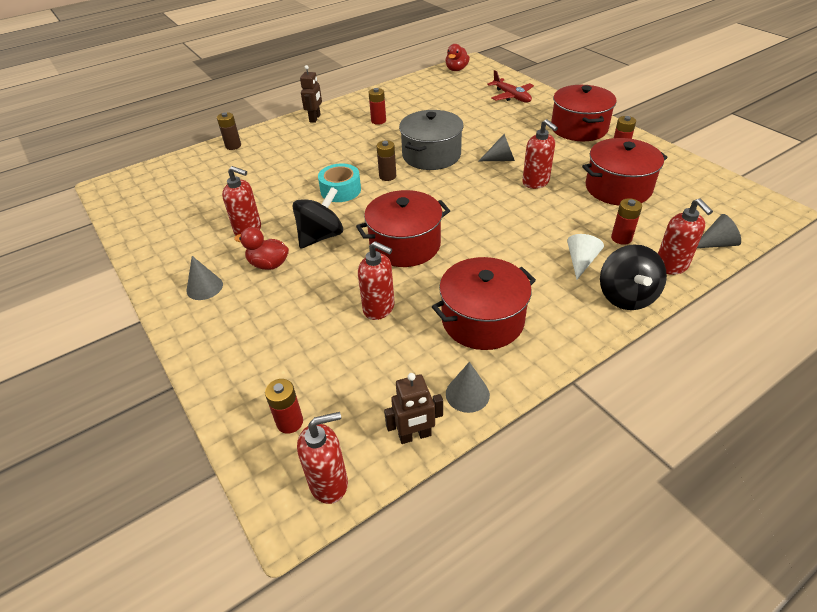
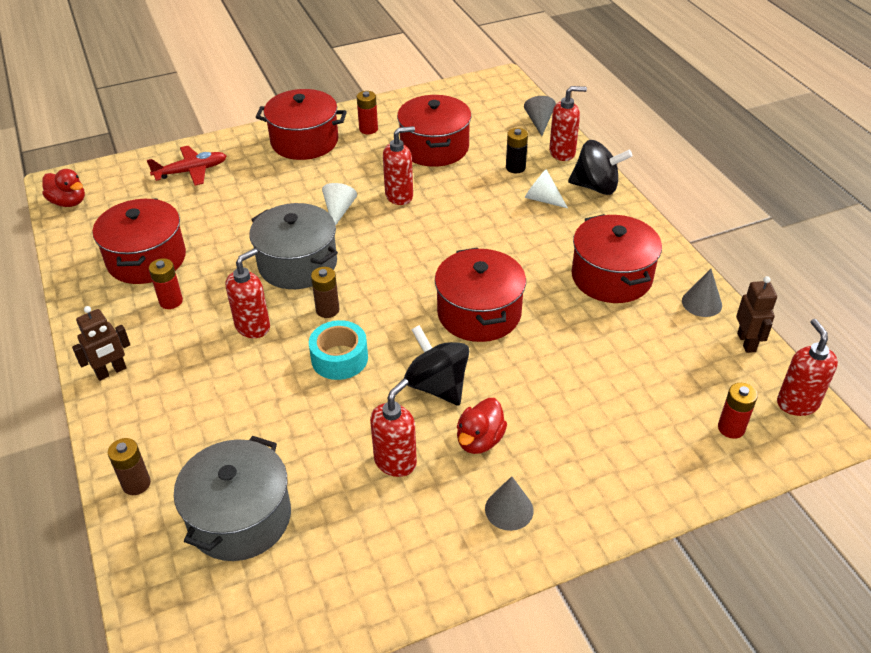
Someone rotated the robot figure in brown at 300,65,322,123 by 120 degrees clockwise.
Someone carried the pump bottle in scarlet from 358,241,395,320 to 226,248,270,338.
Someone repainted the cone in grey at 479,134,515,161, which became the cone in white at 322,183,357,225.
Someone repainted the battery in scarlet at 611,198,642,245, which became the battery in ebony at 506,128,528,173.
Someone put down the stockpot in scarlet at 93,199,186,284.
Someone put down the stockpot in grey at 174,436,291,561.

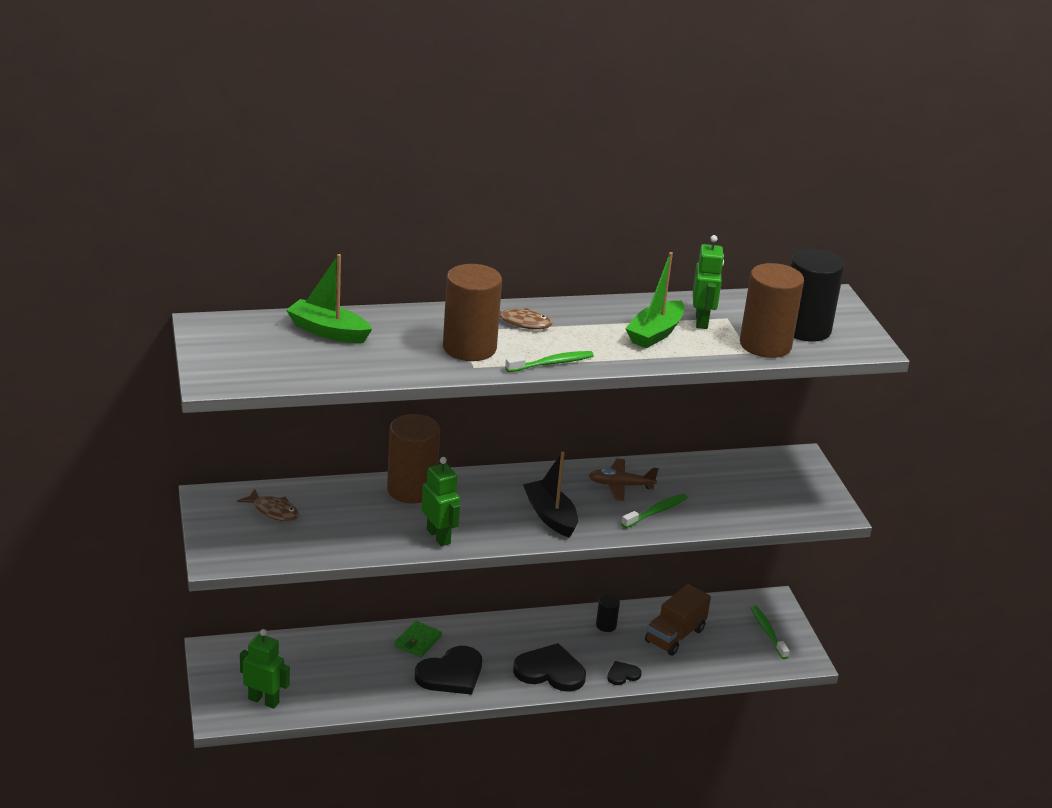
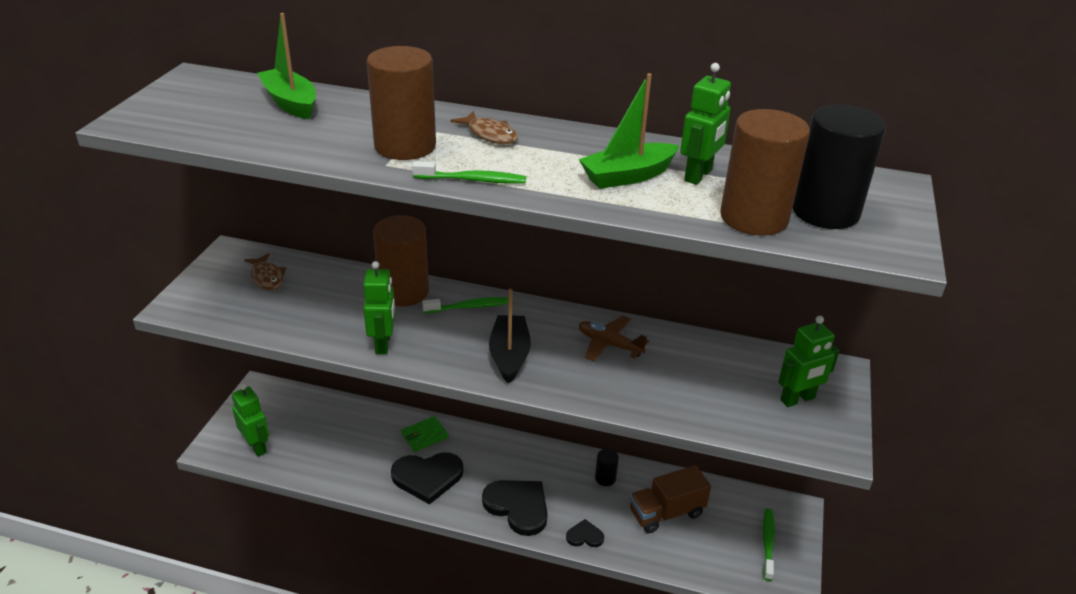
Someone carried the tooth brush in emerald from 621,494,688,528 to 422,297,508,313.
Someone put down the robot figure in emerald at 778,316,840,407.

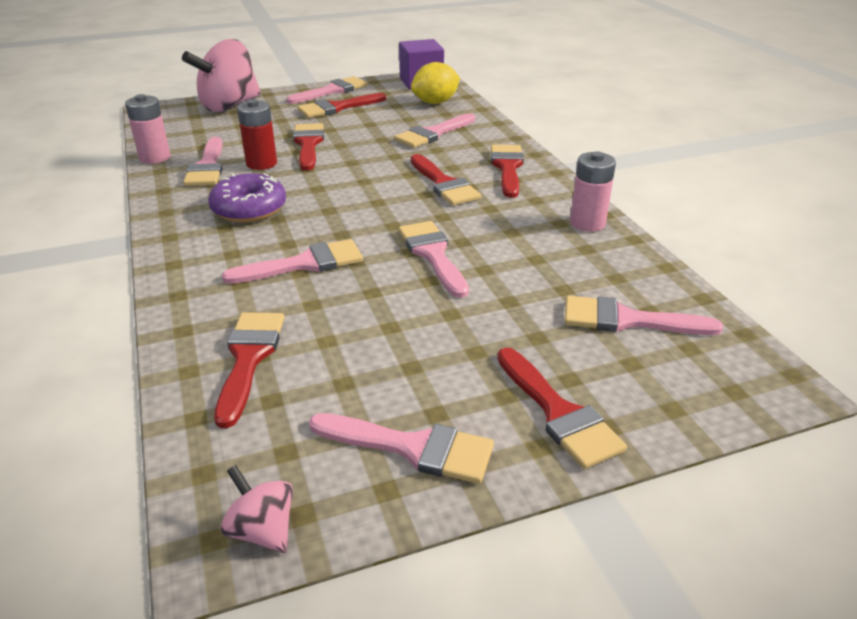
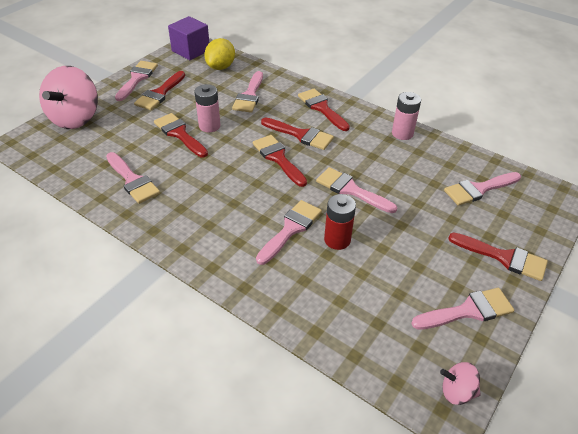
Someone carried the battery in rosy from 125,94,171,164 to 194,84,221,132.
Someone took away the glazed donut in purple at 208,173,286,223.
Someone carried the paint brush in scarlet from 214,312,284,428 to 253,135,307,187.
Someone carried the battery in scarlet from 237,99,277,170 to 324,194,356,250.

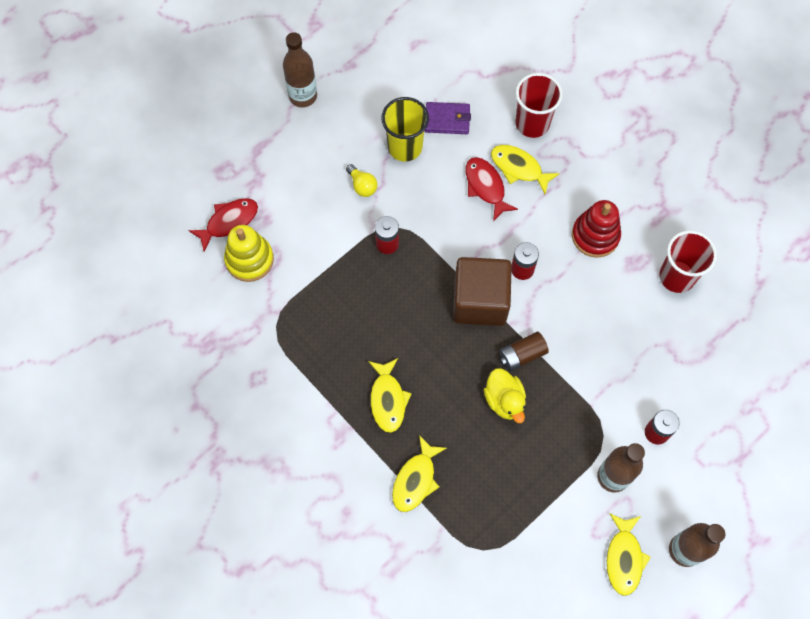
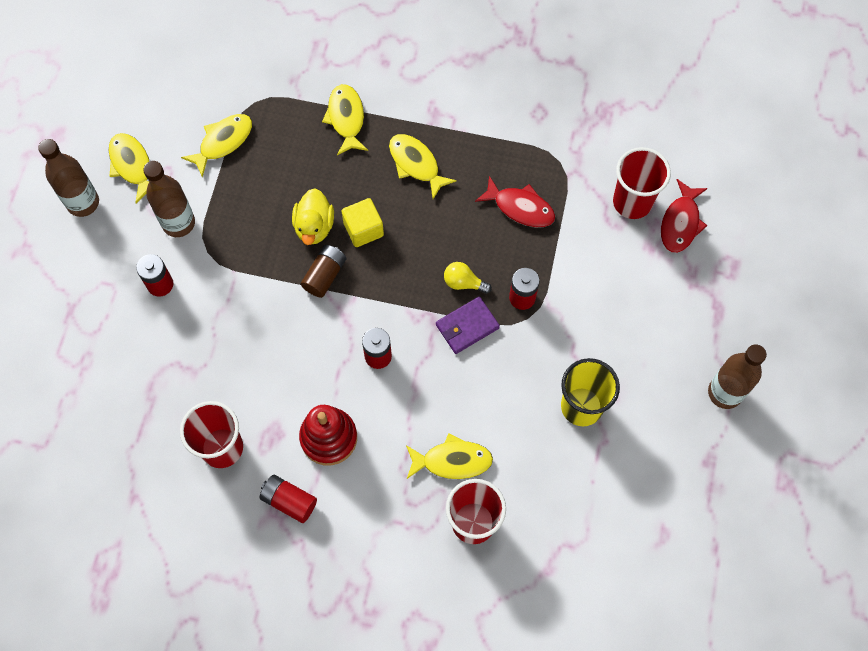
Someone swapped the stacking rings in yellow at 224,225,274,282 for the beaker in scarlet at 613,147,671,219.
Someone carried the bulb in yellow from 346,164,377,197 to 444,262,492,294.
Someone carried the billfold in purple from 425,102,471,134 to 436,296,500,354.
Someone took away the block in brown at 453,257,512,326.
Someone carried the toy fish in scarlet from 466,157,518,222 to 475,176,555,227.
Someone rotated the duck in yellow at 484,368,526,423 by 120 degrees counterclockwise.
Someone put down the toy fish in yellow at 181,114,252,177.
Someone put down the battery in scarlet at 260,475,317,523.
Someone put down the block in yellow at 342,198,384,247.

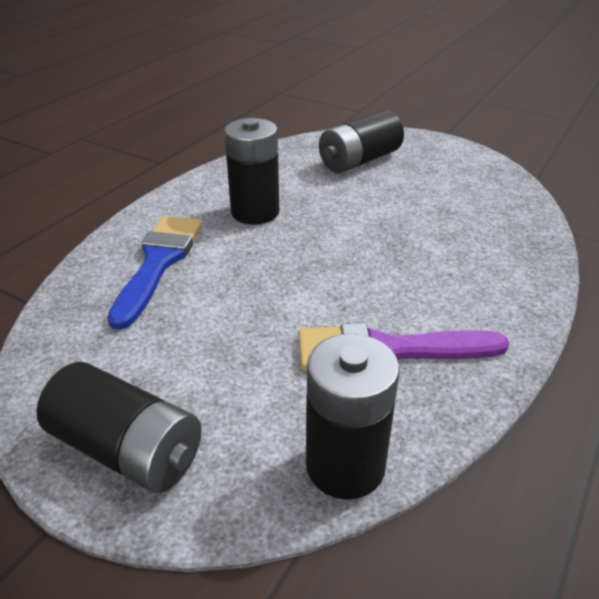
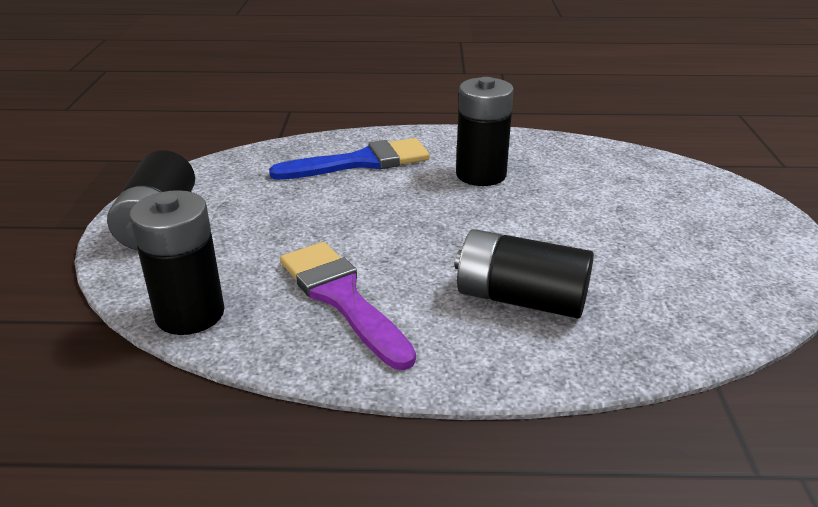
Someone carried the battery in ebony from 319,110,404,173 to 455,229,594,319.

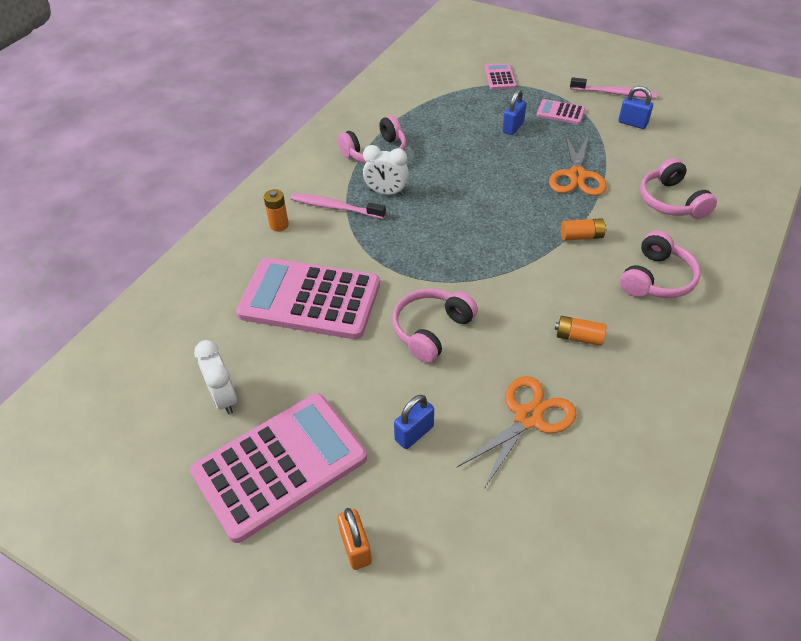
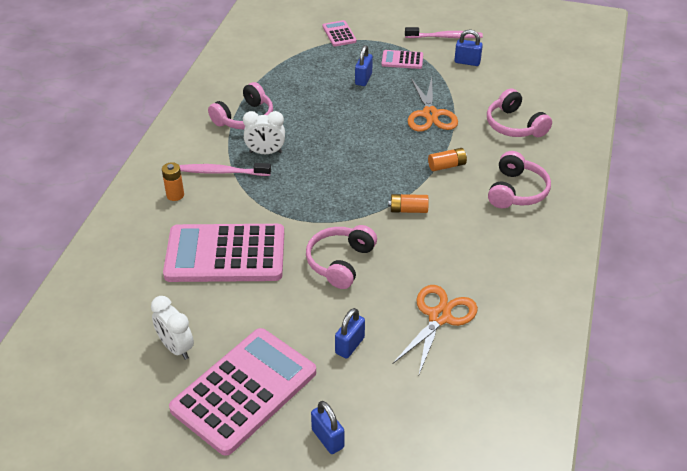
Someone repainted the lock in orange at 338,508,372,570, which became the lock in royal blue at 311,401,344,454.
Someone carried the battery in orange from 555,316,607,346 to 388,194,429,213.

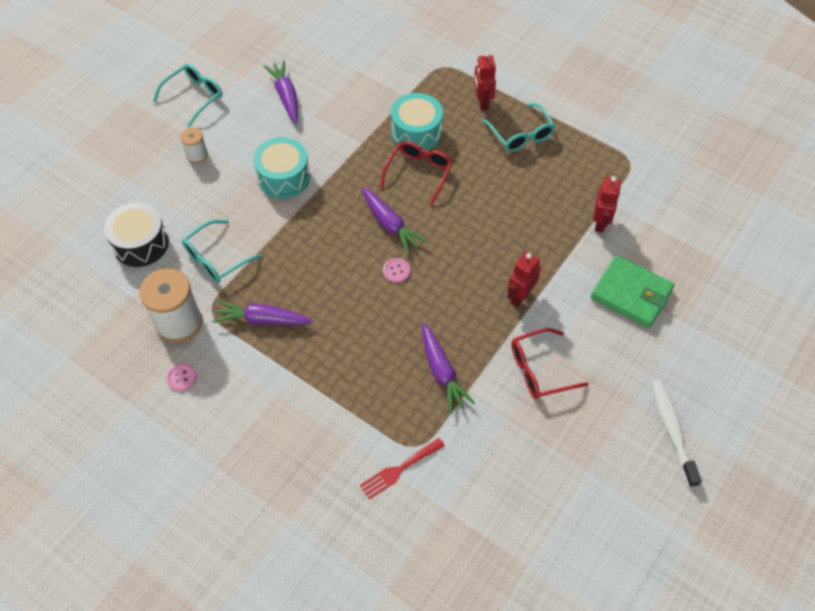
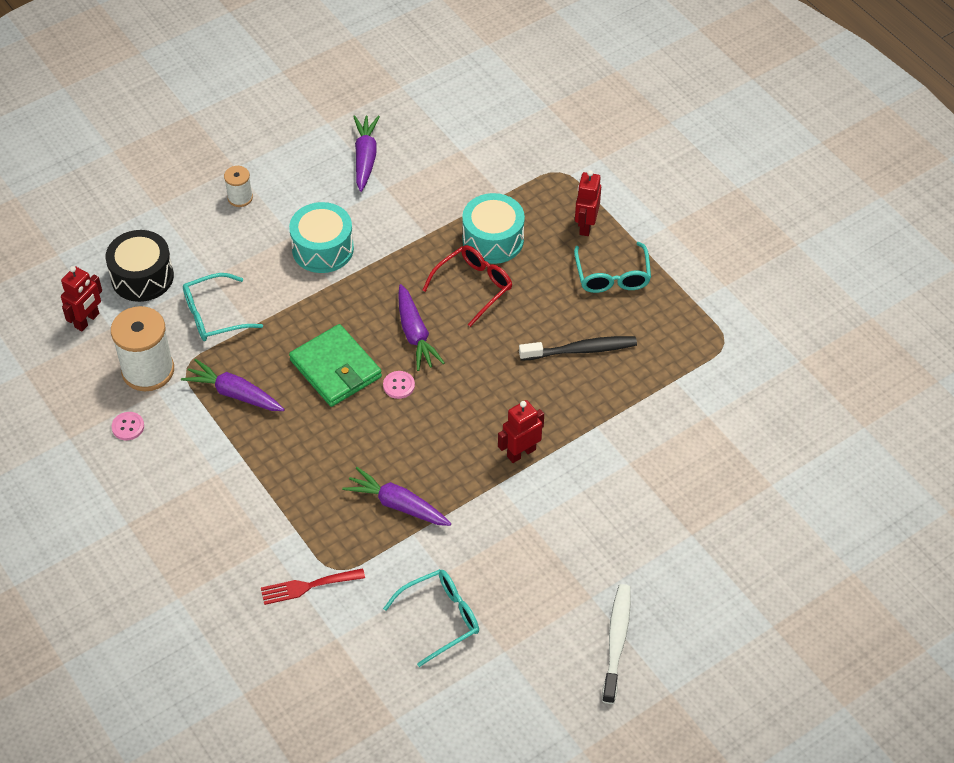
Someone carried the eyeglasses in turquoise from 153,64,223,127 to 383,569,479,667.
Someone rotated the root vegetable in purple at 422,323,476,414 by 120 degrees clockwise.
Someone took away the eyeglasses in scarlet at 511,328,588,399.
Someone carried the billfold in emerald from 591,255,674,328 to 289,324,382,407.
Someone carried the robot figure in scarlet from 593,176,621,233 to 61,266,102,331.
Someone put down the tooth brush in ebony at 519,336,637,361.

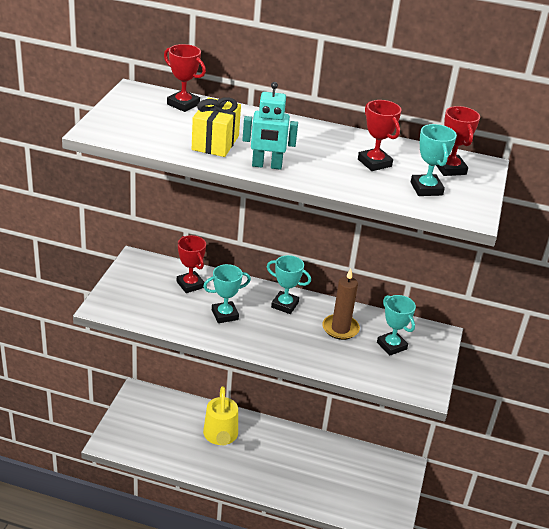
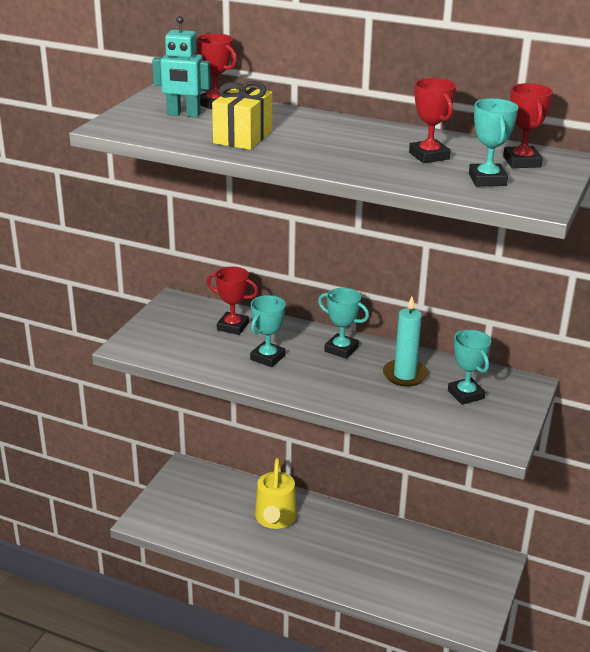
Someone rotated the award cup in scarlet at 177,235,206,293 by 45 degrees counterclockwise.
Someone rotated the award cup in turquoise at 203,264,251,323 by 45 degrees counterclockwise.
Someone carried the robot figure in turquoise from 242,82,298,170 to 152,16,211,117.
Someone repainted the pillar candle in brown at 322,269,360,340, which became the pillar candle in turquoise at 383,296,428,387.

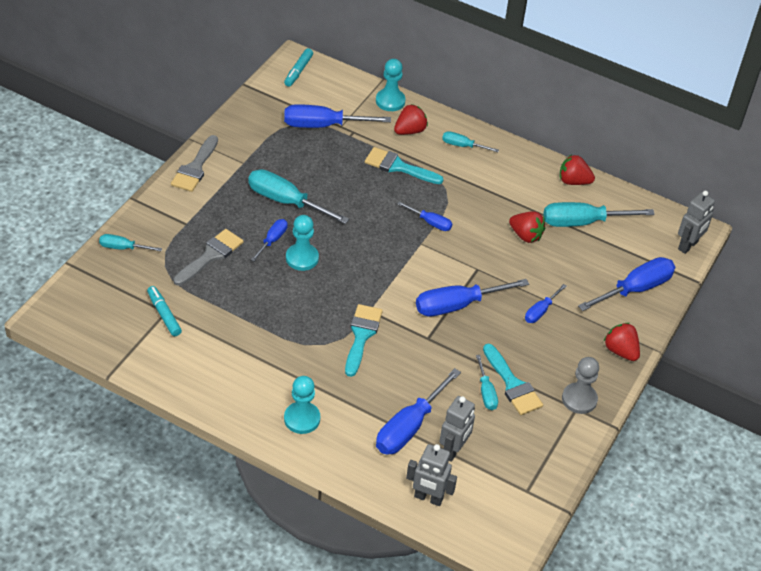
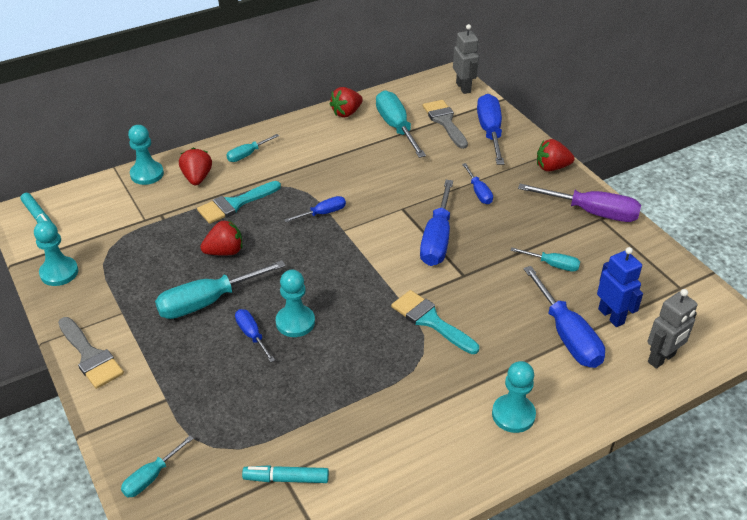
Someone carried the paint brush in grey from 173,229,244,285 to 423,100,468,149.
Someone took away the flat screwdriver in royal blue at 284,104,391,128.
Someone repainted the robot figure in grey at 439,396,475,462, which became the robot figure in royal blue at 597,247,643,327.
Someone took away the paint brush in turquoise at 483,344,543,415.
Someone carried the strawberry in scarlet from 509,211,545,243 to 200,220,242,256.
Someone rotated the flat screwdriver in turquoise at 543,202,655,227 by 135 degrees clockwise.
Someone swapped the pawn in grey at 562,357,599,414 for the flat screwdriver in purple at 518,184,641,222.
Someone put down the pawn in turquoise at 34,221,78,286.

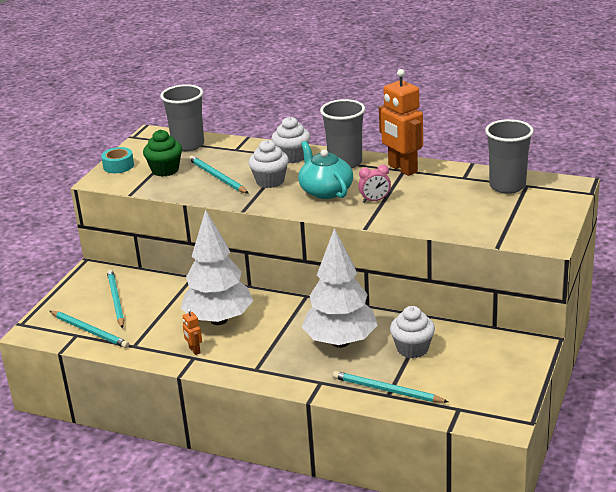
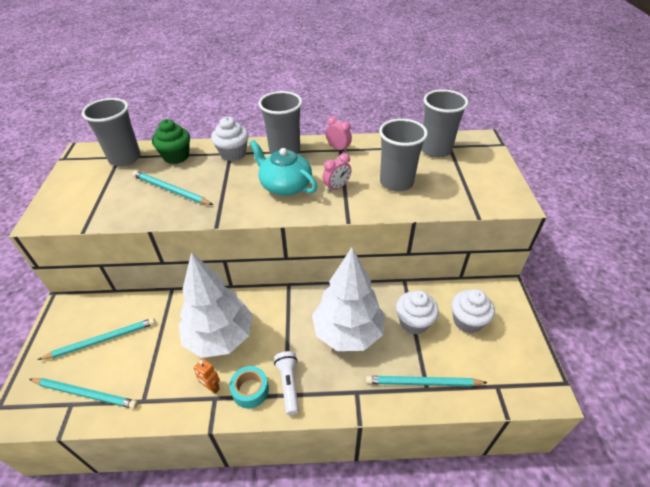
Someone carried the sticky tape in turquoise from 101,147,134,173 to 229,366,269,409.
Someone rotated the wooden pencil in turquoise at 107,269,124,329 by 105 degrees clockwise.
Someone carried the muffin in emerald from 143,130,182,177 to 152,119,190,164.
Someone carried the muffin in white from 248,140,289,188 to 451,289,495,333.
Someone swapped the robot figure in orange at 379,69,423,176 for the clock in rosy at 326,116,352,152.
Someone put down the pocket torch in white at 274,351,299,415.
Someone put down the beaker in grey at 379,119,428,192.

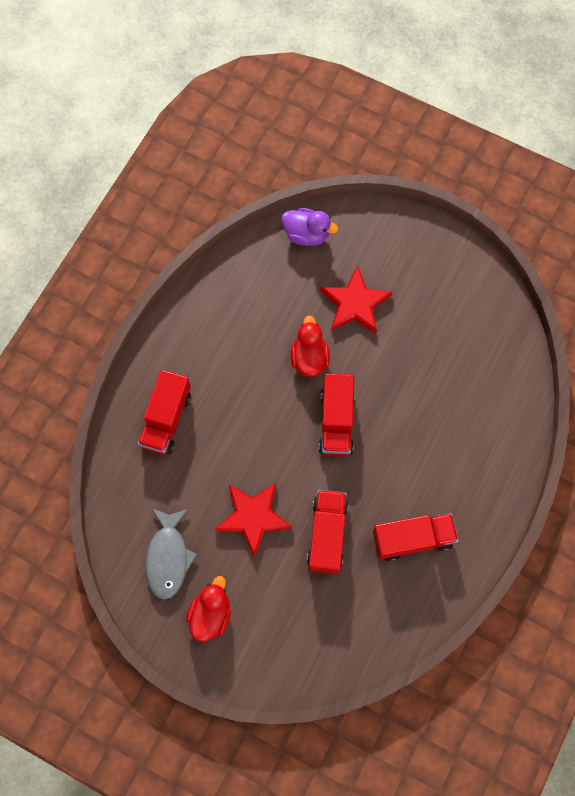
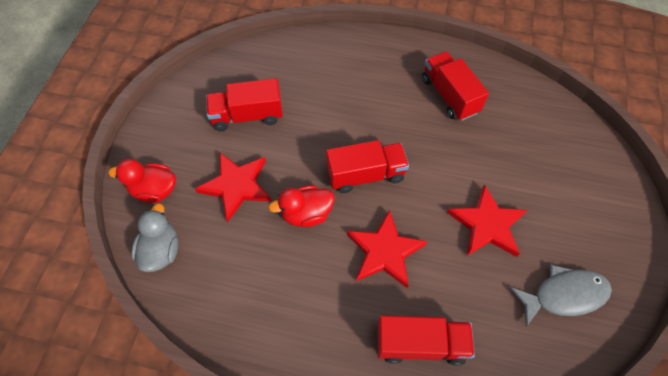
Someone carried the duck in scarlet from 186,576,231,642 to 108,159,176,203.
Someone repainted the duck in purple at 281,208,338,246, which became the duck in grey at 131,203,179,272.
Someone carried the lorry in scarlet from 307,490,348,574 to 206,78,283,131.
Someone put down the five-pointed star in scarlet at 347,210,428,288.

